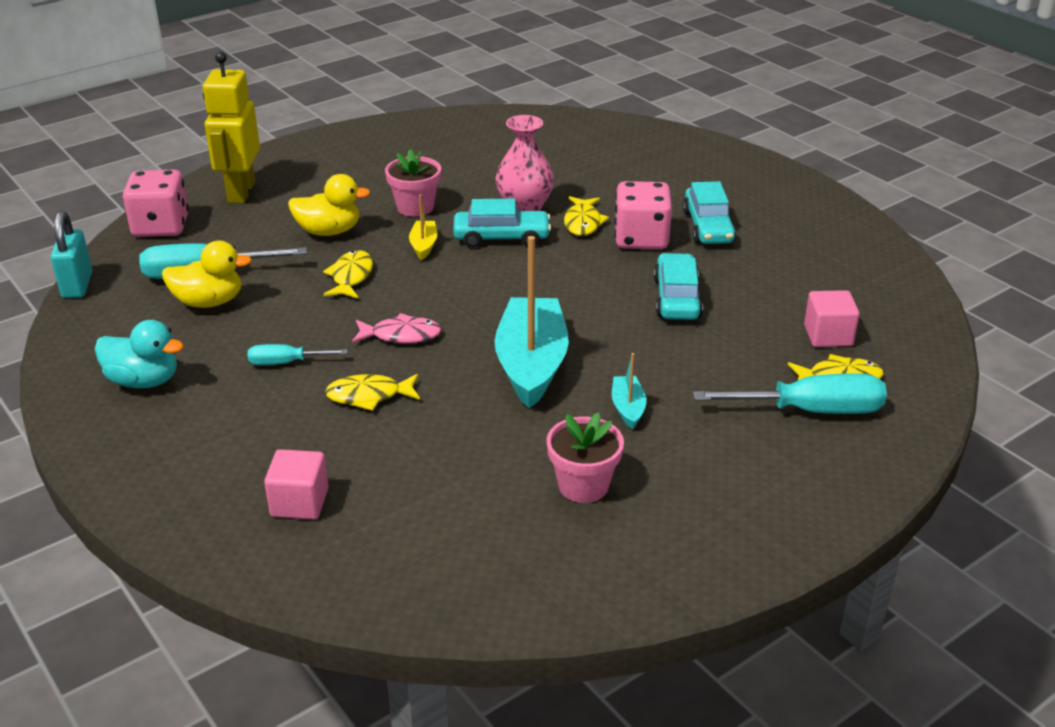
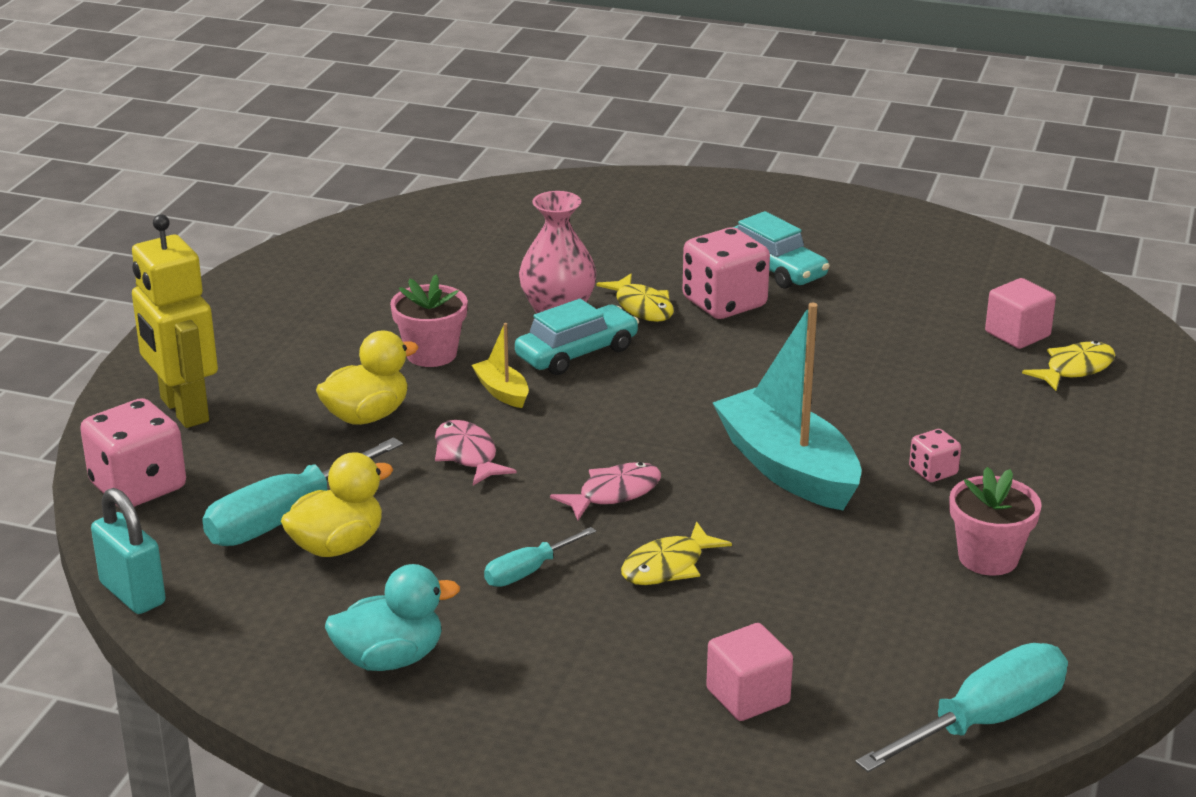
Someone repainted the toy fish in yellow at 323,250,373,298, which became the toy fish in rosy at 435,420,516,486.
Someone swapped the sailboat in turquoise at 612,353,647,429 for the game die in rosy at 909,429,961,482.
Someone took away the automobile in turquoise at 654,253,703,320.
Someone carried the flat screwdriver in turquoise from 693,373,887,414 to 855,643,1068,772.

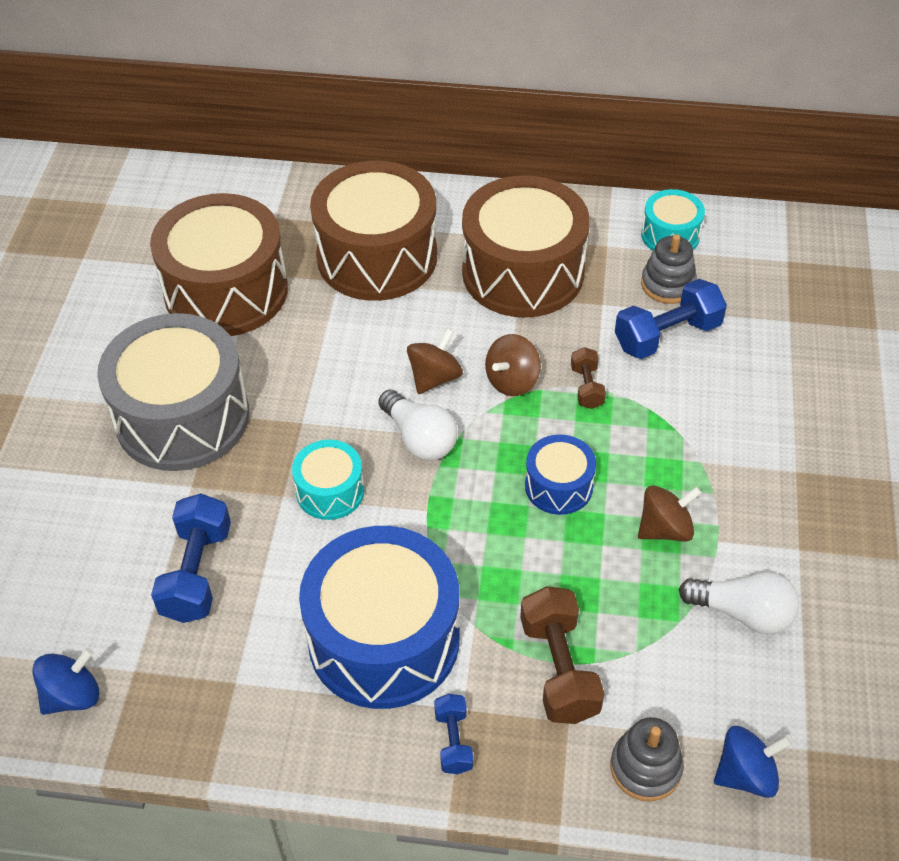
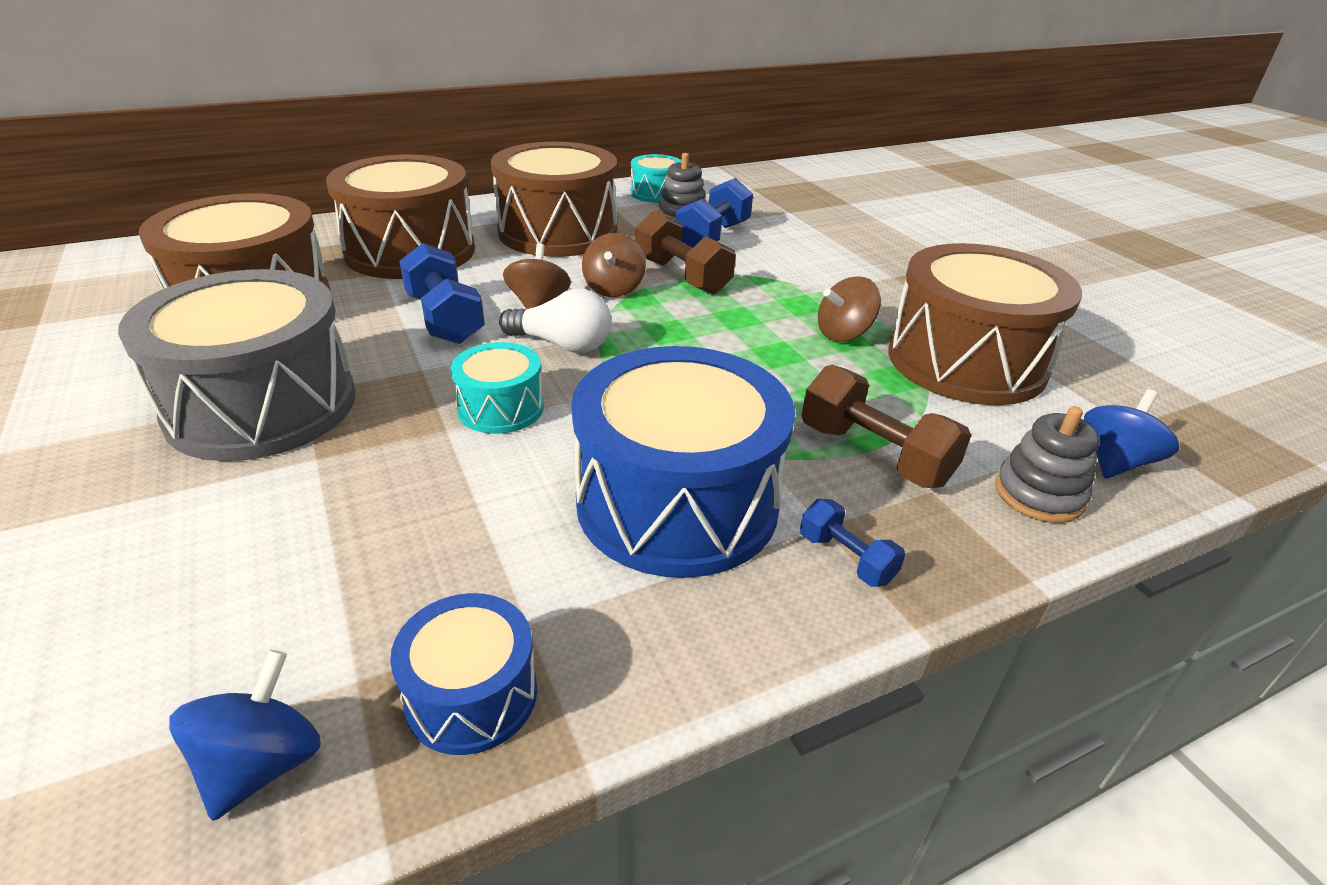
Someone carried the dumbbell in royal blue from 151,493,231,623 to 399,243,485,344.
Someone carried the drum in royal blue from 525,435,596,515 to 390,593,537,755.
Someone scaled the dumbbell in brown at 571,347,606,409 by 1.80.
Someone rotated the toy top in brown at 638,486,702,542 by 150 degrees counterclockwise.
Someone swapped the bulb in white at 679,572,799,634 for the drum in brown at 888,243,1082,405.

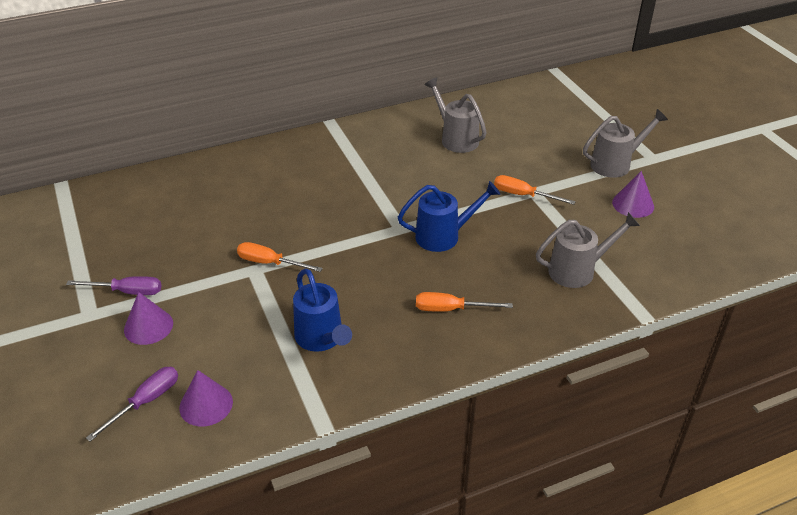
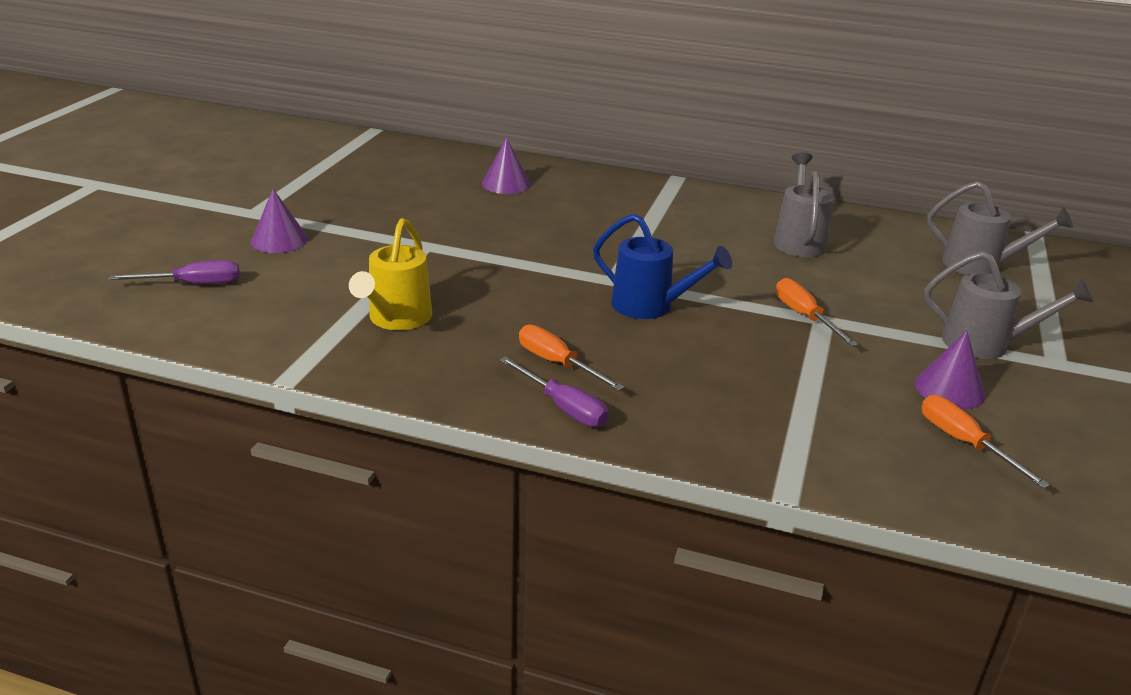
Someone carried the flat screwdriver in purple from 66,276,161,295 to 499,356,609,427.
Someone carried the cone in purple from 179,370,233,426 to 482,137,531,194.
Someone carried the flat screwdriver in orange from 237,242,323,272 to 921,395,1050,488.
Someone repainted the watering can in royal blue at 293,268,352,352, which became the watering can in yellow at 349,218,432,330.
Someone carried the watering can in grey from 536,212,640,288 to 927,181,1073,275.

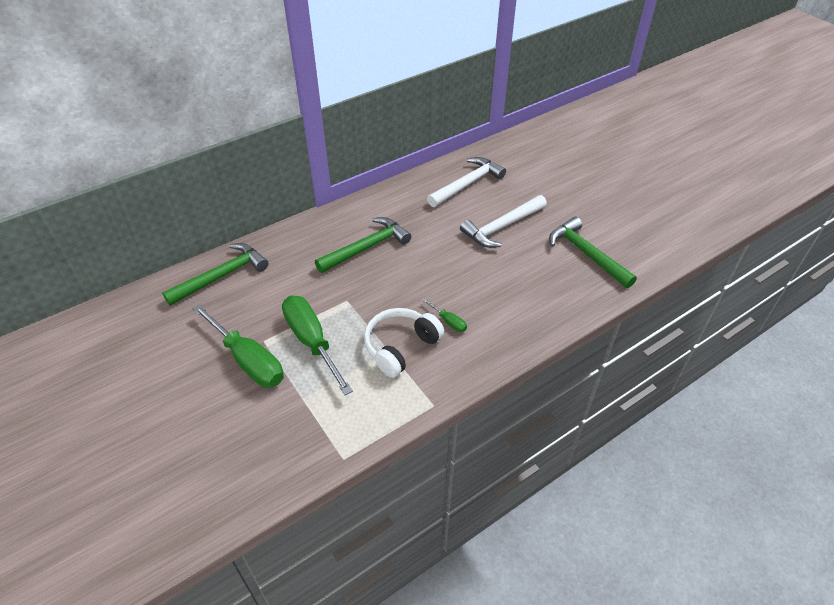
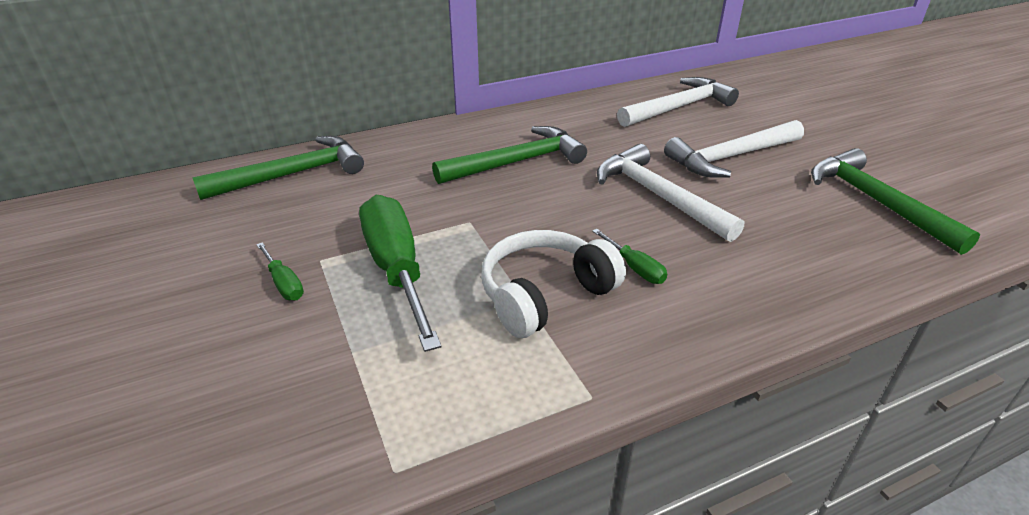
Someone scaled the flat screwdriver in emerald at 193,304,284,387 by 0.44.
Someone put down the hammer in white at 597,144,744,242.

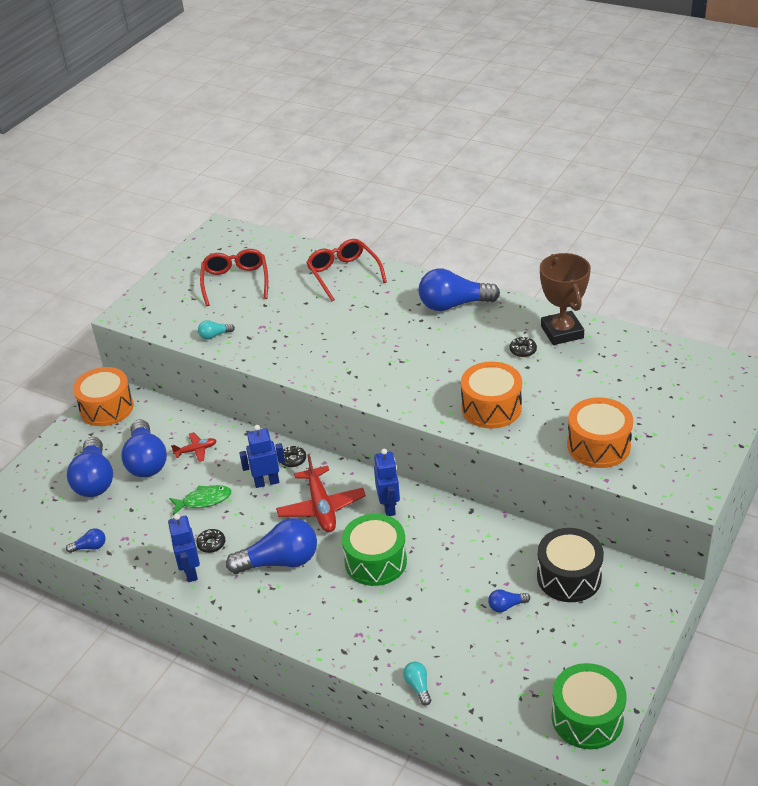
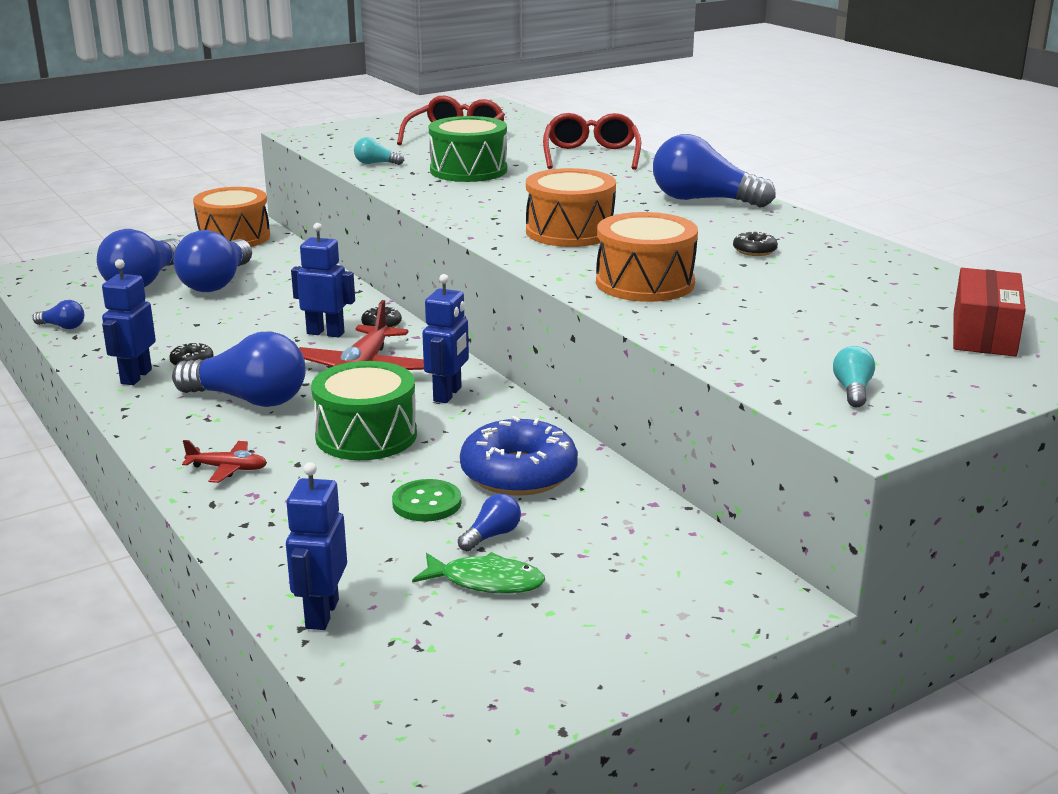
Someone carried the toy fish in emerald from 169,485,232,515 to 412,552,545,593.
Someone carried the toy plane in scarlet from 171,432,217,462 to 182,440,267,483.
Someone carried the bulb in turquoise from 403,662,431,706 to 833,346,875,407.
Someone rotated the bulb in royal blue at 488,589,530,613 by 120 degrees clockwise.
Someone took away the drum in ebony at 537,528,604,602.
Someone took away the award cup in brown at 540,253,591,345.
Someone carried the drum in emerald from 552,663,626,749 to 429,116,507,182.
Someone carried the drum in orange from 567,397,633,468 to 526,168,616,247.
Someone put down the robot figure in royal blue at 286,462,347,630.
Someone put down the shirt button in emerald at 392,479,462,522.
Someone put down the glazed donut in royal blue at 460,416,578,496.
Someone put down the package in scarlet at 953,268,1026,357.

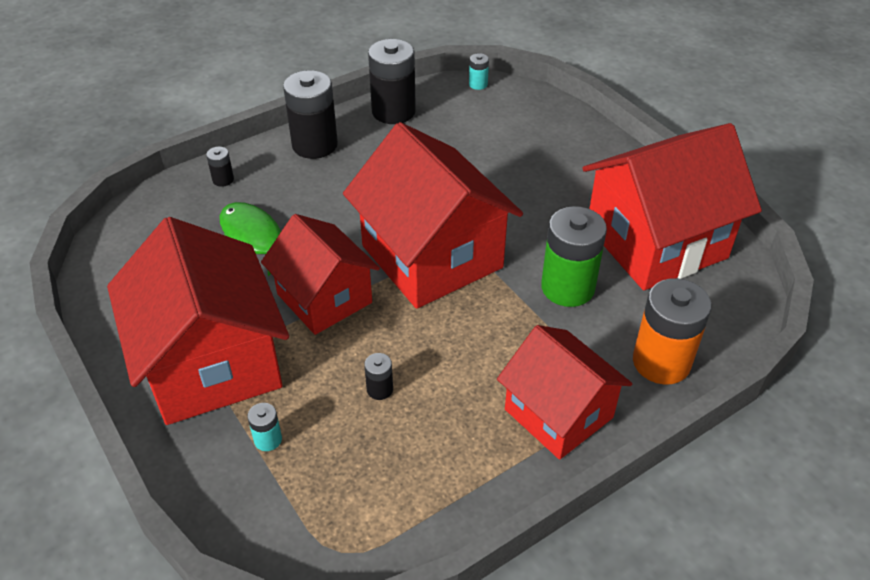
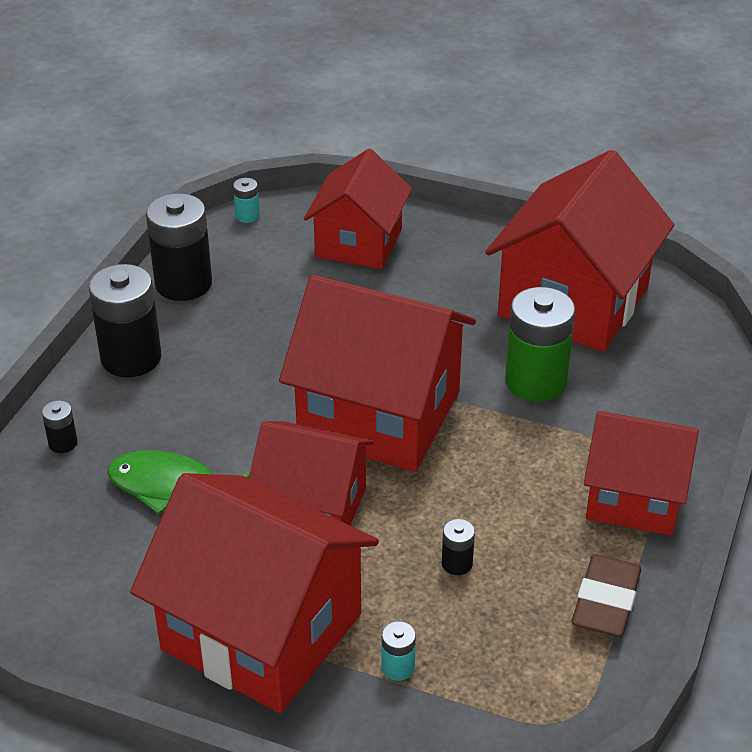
Someone took away the battery in orange at 633,278,712,385.
Someone put down the house in scarlet at 304,149,412,269.
Someone put down the gum eraser in brown at 572,554,641,637.

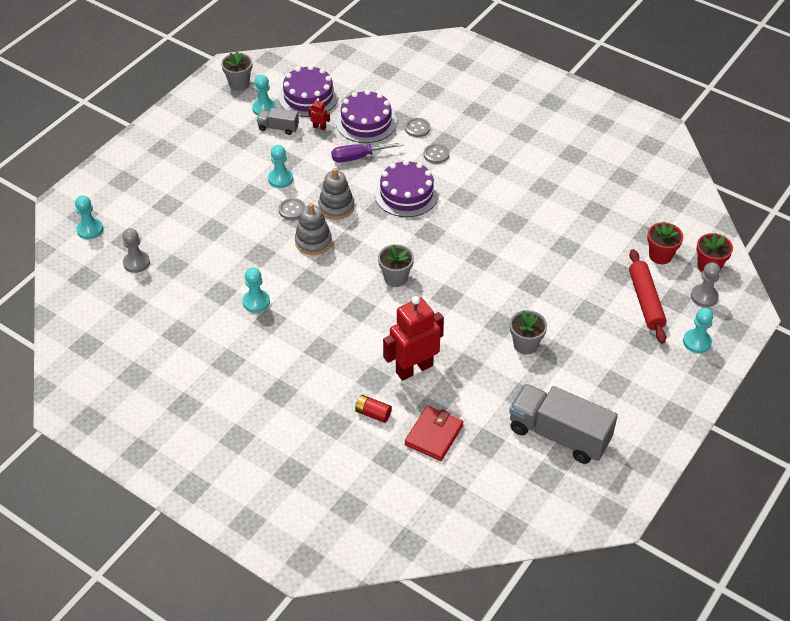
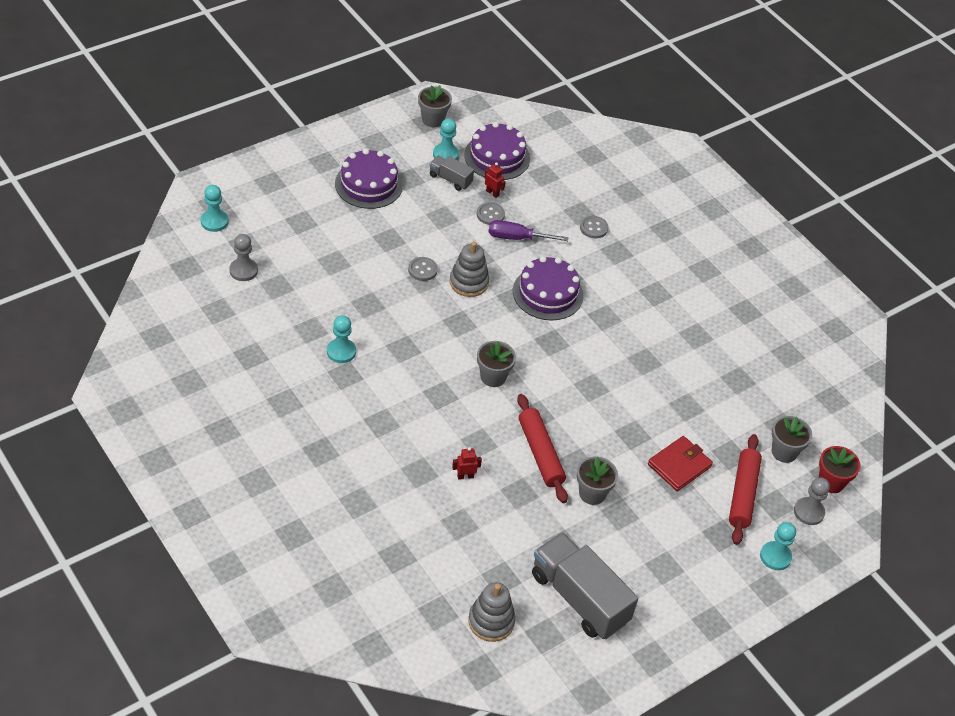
Someone took away the pawn in turquoise at 268,145,293,188.
Someone carried the stacking rings in grey from 295,203,332,255 to 468,582,516,642.
Someone carried the gateau in purple from 336,90,397,143 to 335,149,403,209.
Someone took away the battery in scarlet at 355,395,392,423.
Someone scaled the robot figure in scarlet at 383,296,444,381 by 0.41.
Someone carried the billfold in scarlet from 405,406,463,461 to 648,436,713,491.
Someone carried the shirt button in grey from 424,144,450,164 to 477,202,505,225.
Someone repainted the flower pot in scarlet at 647,221,683,264, which became the flower pot in grey at 772,416,812,463.
Someone put down the dough roller in scarlet at 517,394,568,503.

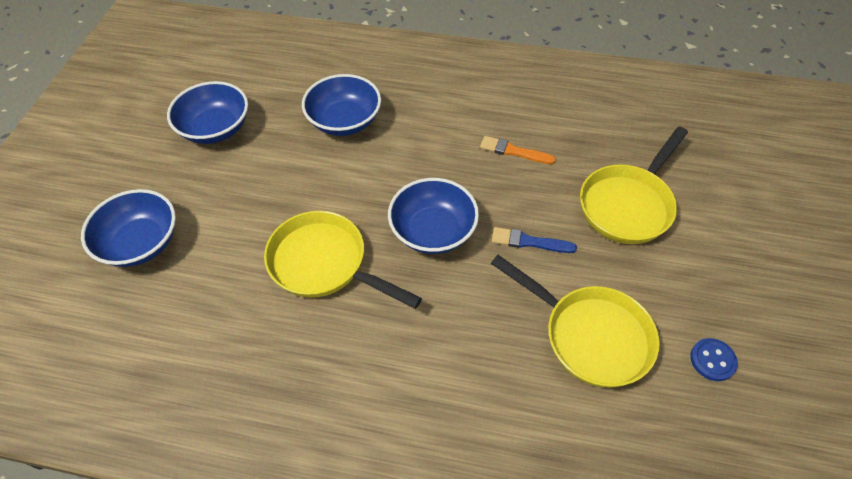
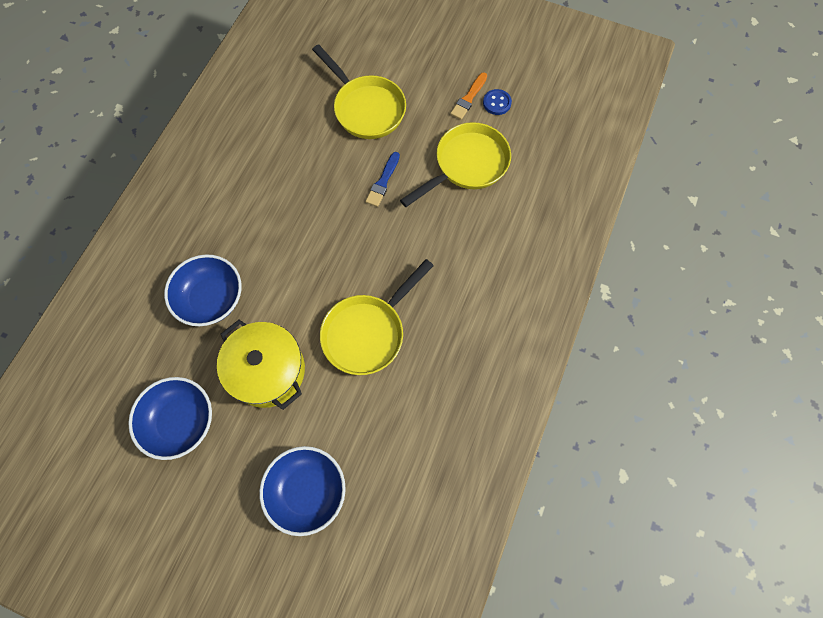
Someone took away the serving bowl in royal blue at 388,178,479,254.
Someone carried the paint brush in orange from 480,136,556,164 to 450,73,487,120.
Someone put down the stockpot in yellow at 217,320,305,410.

